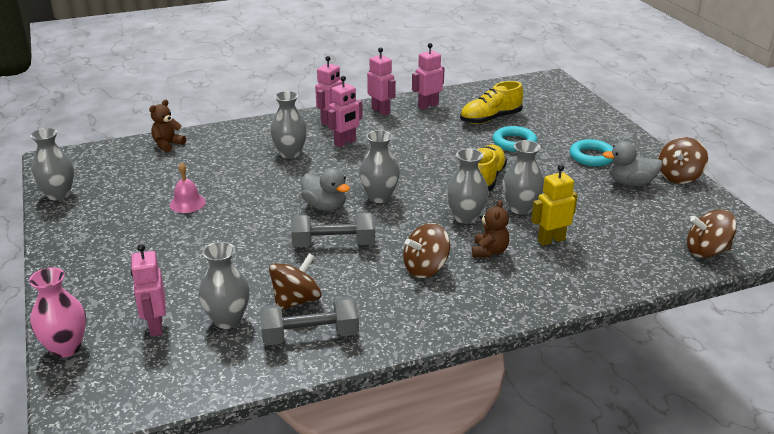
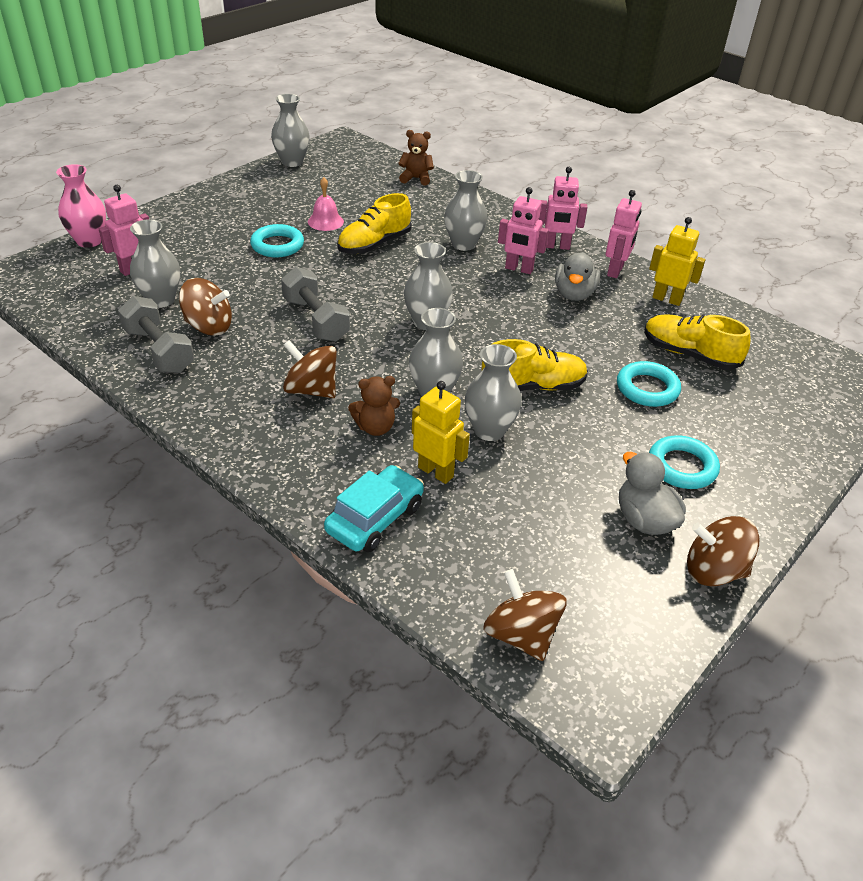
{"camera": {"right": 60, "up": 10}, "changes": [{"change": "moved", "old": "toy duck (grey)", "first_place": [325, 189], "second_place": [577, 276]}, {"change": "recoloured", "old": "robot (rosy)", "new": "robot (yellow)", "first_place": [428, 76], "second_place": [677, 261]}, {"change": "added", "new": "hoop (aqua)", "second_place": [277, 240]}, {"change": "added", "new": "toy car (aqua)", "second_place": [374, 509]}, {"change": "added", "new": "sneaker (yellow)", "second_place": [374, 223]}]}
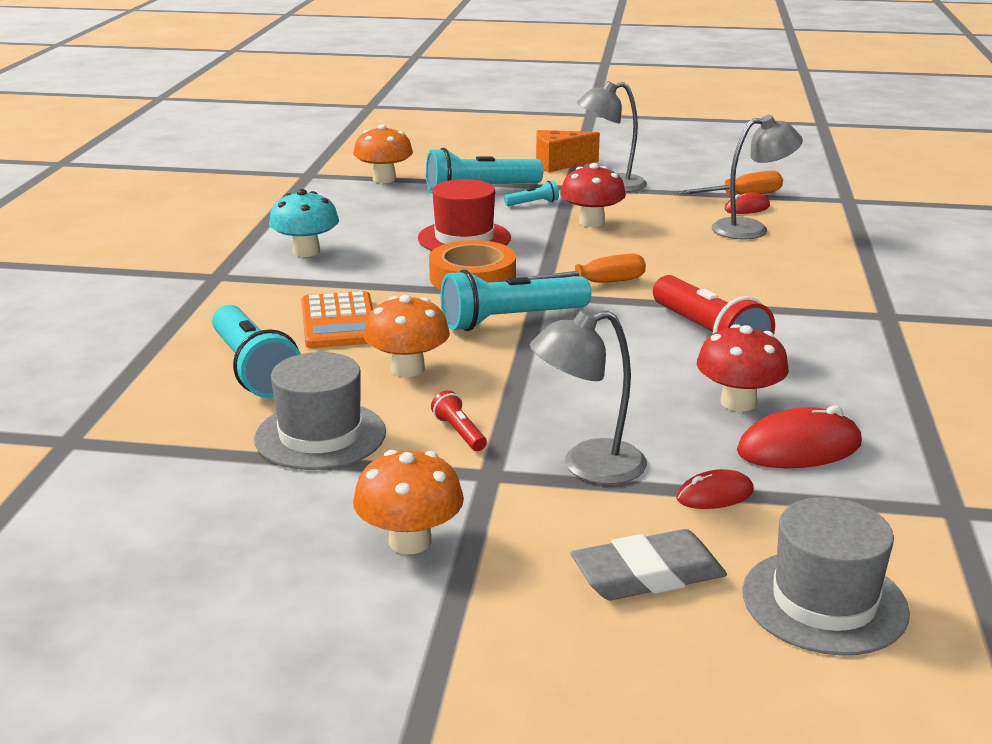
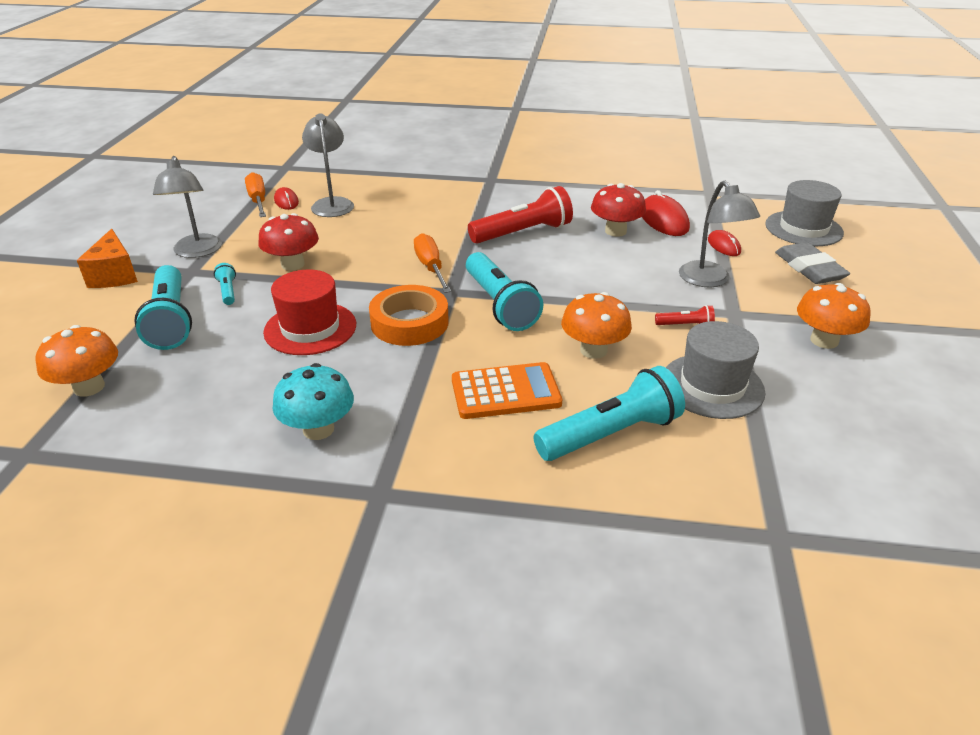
{"camera": {"right": -90, "up": 10}, "changes": [{"change": "turned", "old": "pocket torch (crimson)", "first_place": [459, 420], "second_place": [685, 315], "degrees": -150}]}
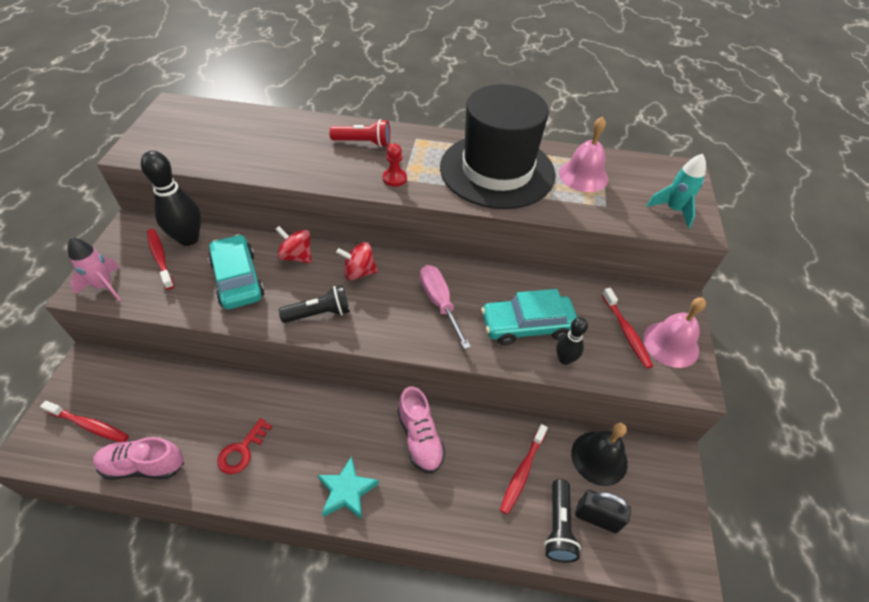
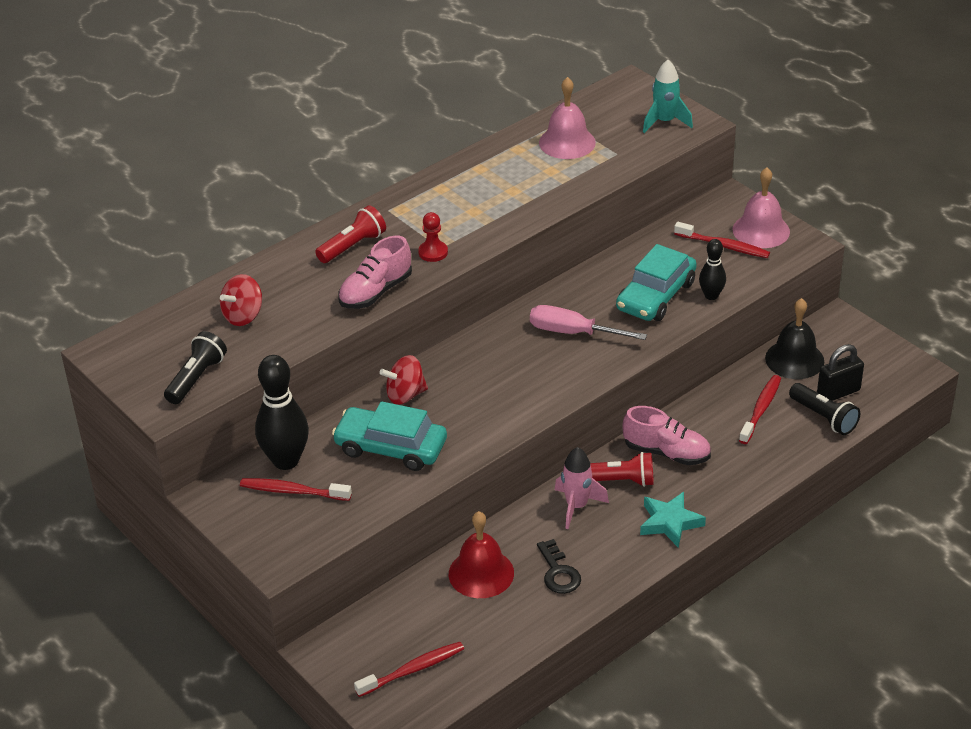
{"camera": {"right": -45, "up": -10}, "changes": [{"change": "moved", "old": "toy rocket (rosy)", "first_place": [94, 269], "second_place": [582, 488]}, {"change": "moved", "old": "sneaker (rosy)", "first_place": [138, 458], "second_place": [375, 272]}, {"change": "recoloured", "old": "door key (crimson)", "new": "door key (jet-black)", "first_place": [244, 446], "second_place": [559, 566]}, {"change": "moved", "old": "pocket torch (jet-black)", "first_place": [314, 304], "second_place": [195, 367]}, {"change": "moved", "old": "spinning top (crimson)", "first_place": [357, 261], "second_place": [241, 300]}, {"change": "removed", "old": "tall hat (jet-black)", "first_place": [497, 146]}, {"change": "turned", "old": "toothbrush (crimson)", "first_place": [524, 469], "second_place": [760, 409], "degrees": -135}, {"change": "added", "new": "hand bell (crimson)", "second_place": [481, 554]}, {"change": "added", "new": "pocket torch (crimson)", "second_place": [622, 469]}]}
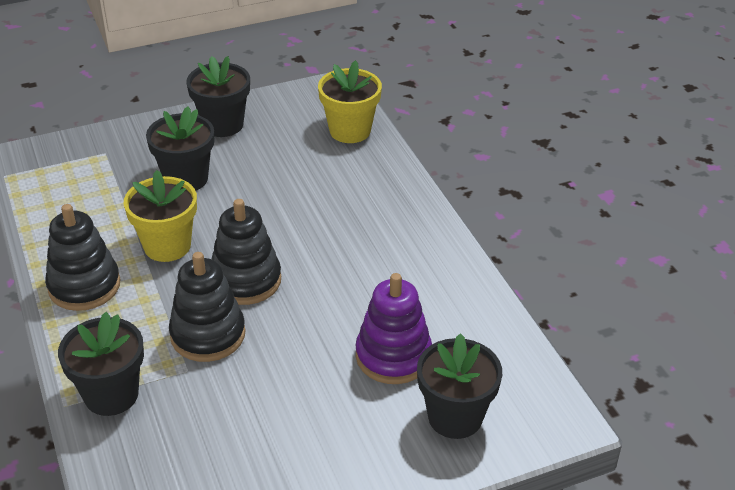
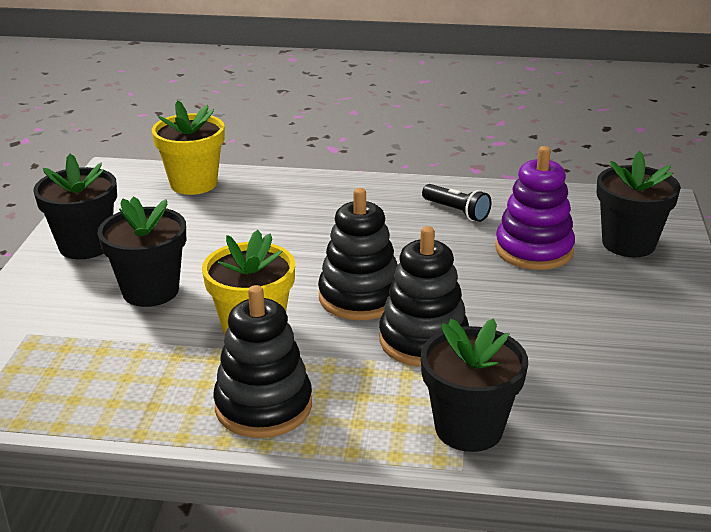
{"camera": {"right": -60, "up": -10}, "changes": [{"change": "added", "new": "pocket torch (jet-black)", "second_place": [457, 203]}]}
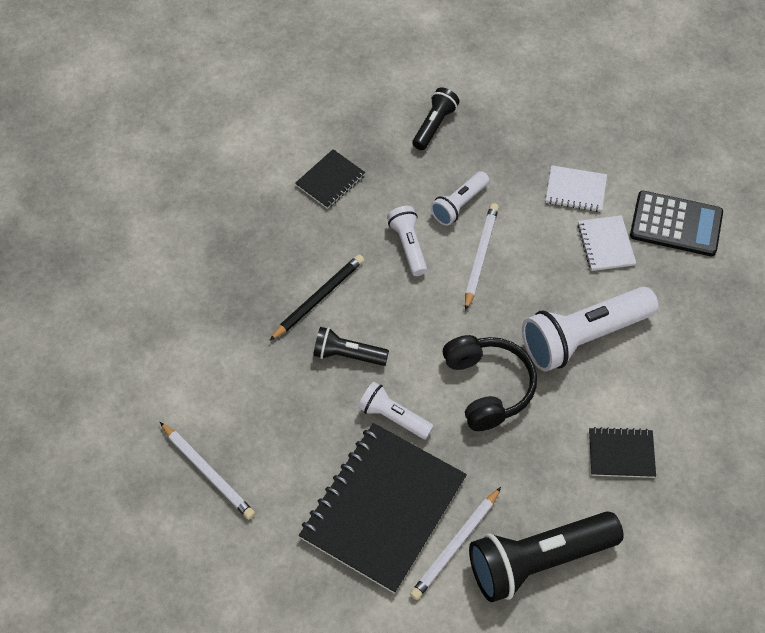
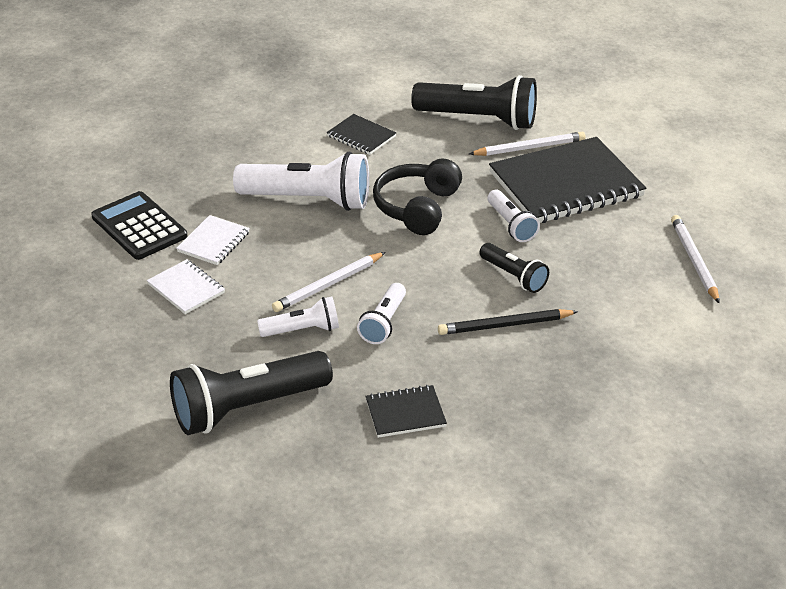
{"camera": {"right": -145, "up": -20}, "changes": [{"change": "resized", "old": "pocket torch (jet-black)", "first_place": [436, 119], "second_place": [251, 393], "factor": 1.87}]}
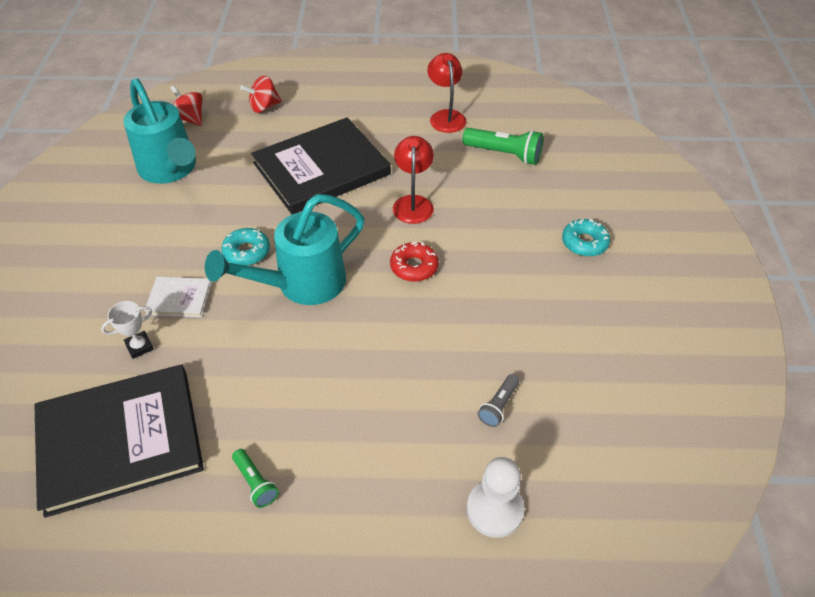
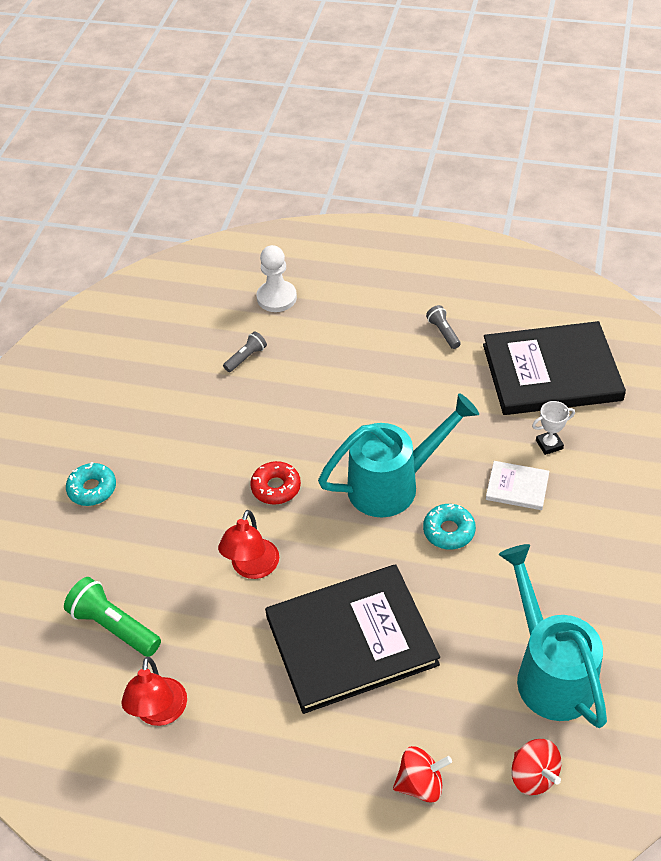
{"camera": {"right": -165, "up": 0}, "changes": [{"change": "recoloured", "old": "pocket torch (leaf-green)", "new": "pocket torch (grey)", "first_place": [255, 478], "second_place": [443, 327]}]}
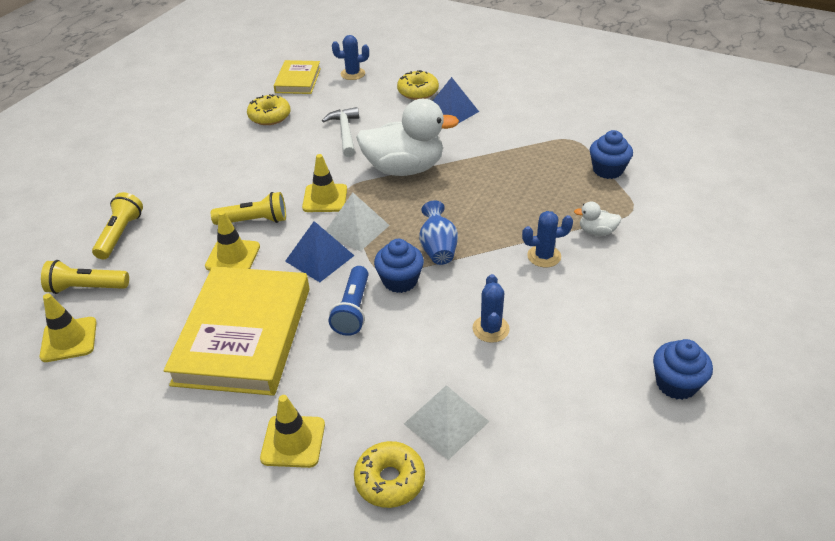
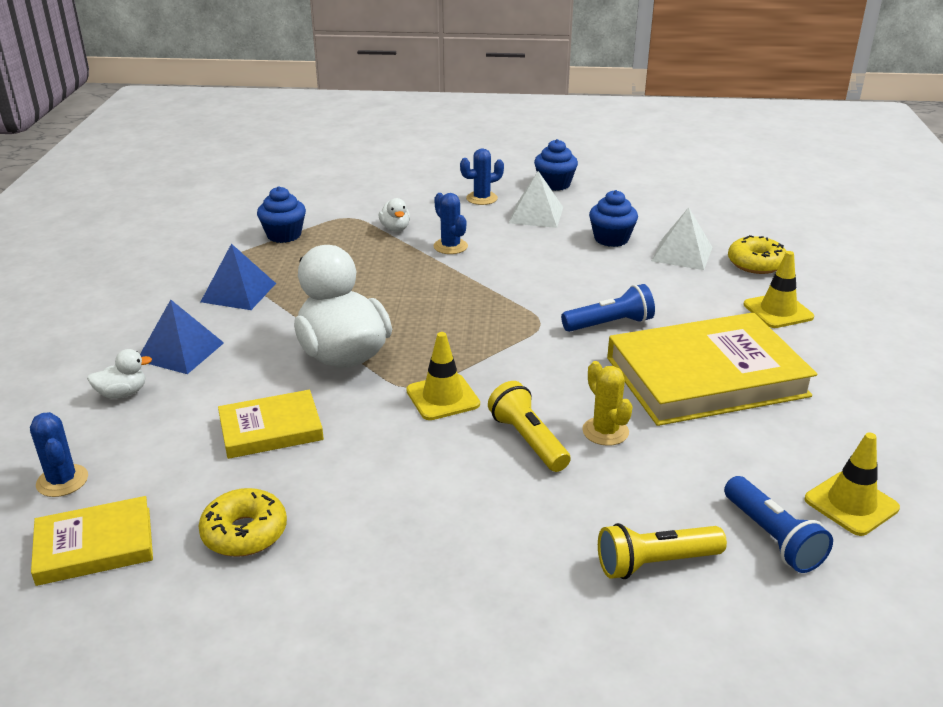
{"camera": {"right": -115, "up": -10}, "changes": [{"change": "recoloured", "old": "pocket torch (yellow)", "new": "pocket torch (cobalt)", "first_place": [85, 277], "second_place": [778, 524]}, {"change": "replaced", "old": "safety cone (yellow)", "new": "cactus (yellow)", "first_place": [232, 241], "second_place": [607, 403]}, {"change": "moved", "old": "pyramid (cobalt)", "first_place": [320, 251], "second_place": [238, 277]}, {"change": "replaced", "old": "hammer (pure white)", "new": "hardcover (yellow)", "first_place": [340, 132], "second_place": [271, 424]}, {"change": "moved", "old": "pyramid (pure white)", "first_place": [358, 222], "second_place": [536, 199]}, {"change": "moved", "old": "cupcake (cobalt)", "first_place": [399, 266], "second_place": [613, 218]}, {"change": "replaced", "old": "donut (yellow)", "new": "toy duck (pure white)", "first_place": [418, 85], "second_place": [119, 374]}, {"change": "removed", "old": "flower vase (cobalt)", "first_place": [438, 232]}, {"change": "moved", "old": "cactus (cobalt)", "first_place": [491, 308], "second_place": [482, 177]}]}
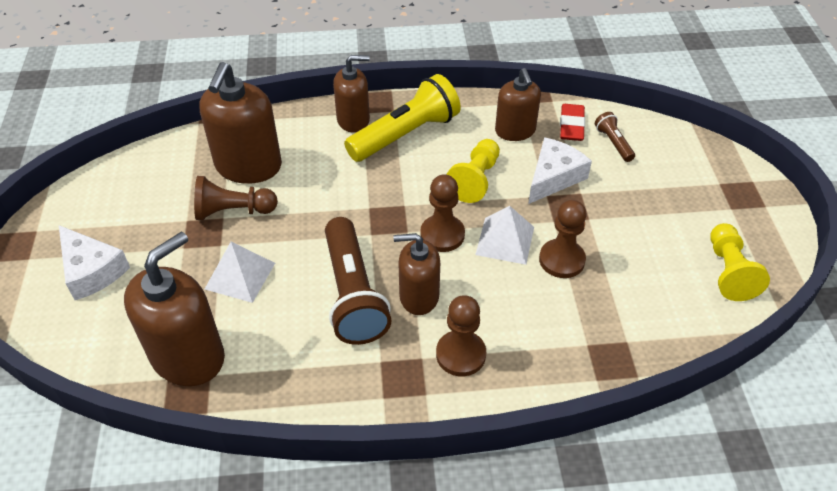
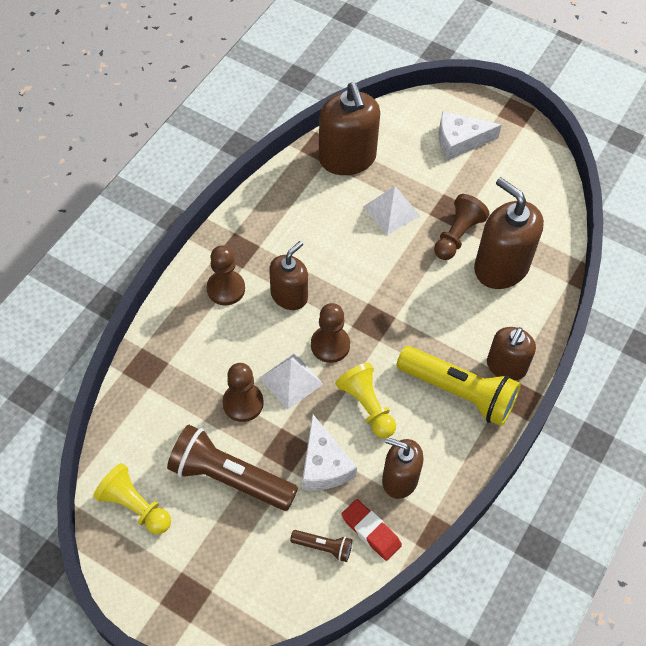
{"camera": {"right": 125, "up": 10}, "changes": [{"change": "moved", "old": "pocket torch (dark brown)", "first_place": [358, 281], "second_place": [232, 467]}, {"change": "turned", "old": "pocket torch (yellow)", "first_place": [402, 118], "second_place": [459, 386], "degrees": -60}]}
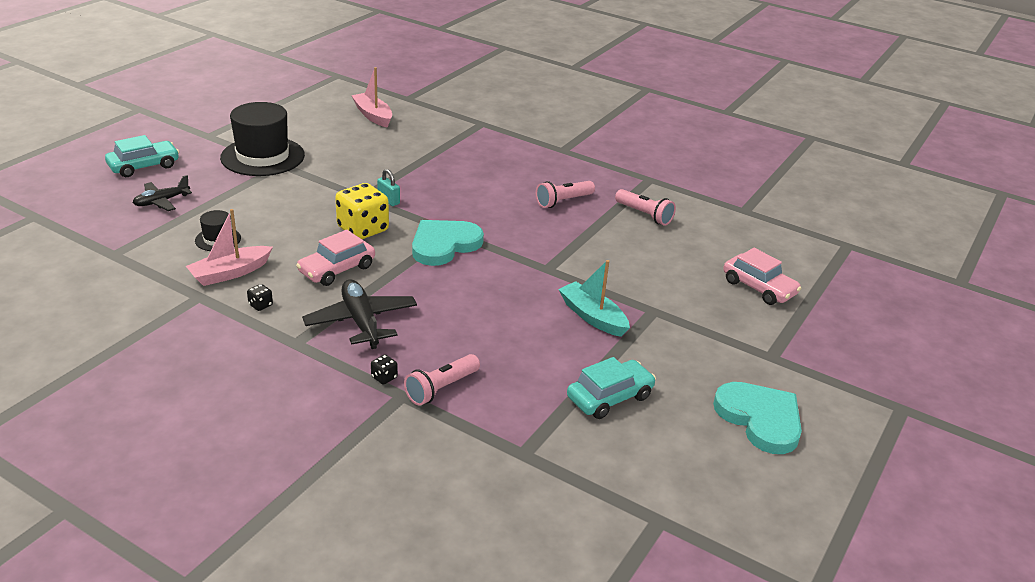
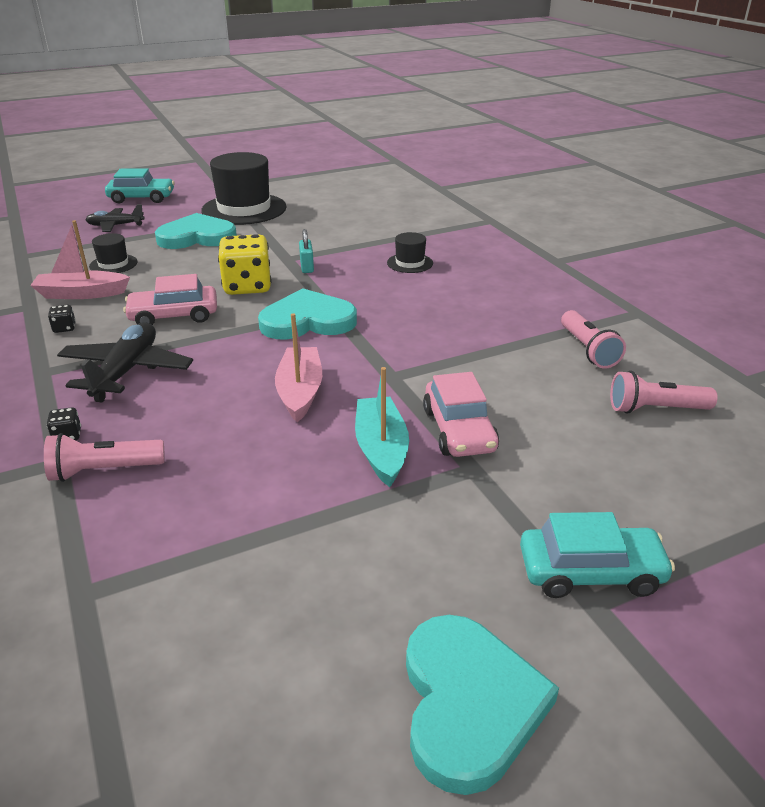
{"camera": {"right": 35, "up": 0}, "changes": [{"change": "moved", "old": "boat (rosy)", "first_place": [371, 97], "second_place": [298, 367]}, {"change": "moved", "old": "pocket torch (rosy)", "first_place": [565, 194], "second_place": [664, 392]}, {"change": "moved", "old": "toy car (aqua)", "first_place": [611, 388], "second_place": [597, 555]}, {"change": "moved", "old": "toy car (rosy)", "first_place": [762, 276], "second_place": [461, 414]}, {"change": "added", "new": "heart (aqua)", "second_place": [196, 231]}, {"change": "added", "new": "tall hat (jet-black)", "second_place": [410, 252]}]}
